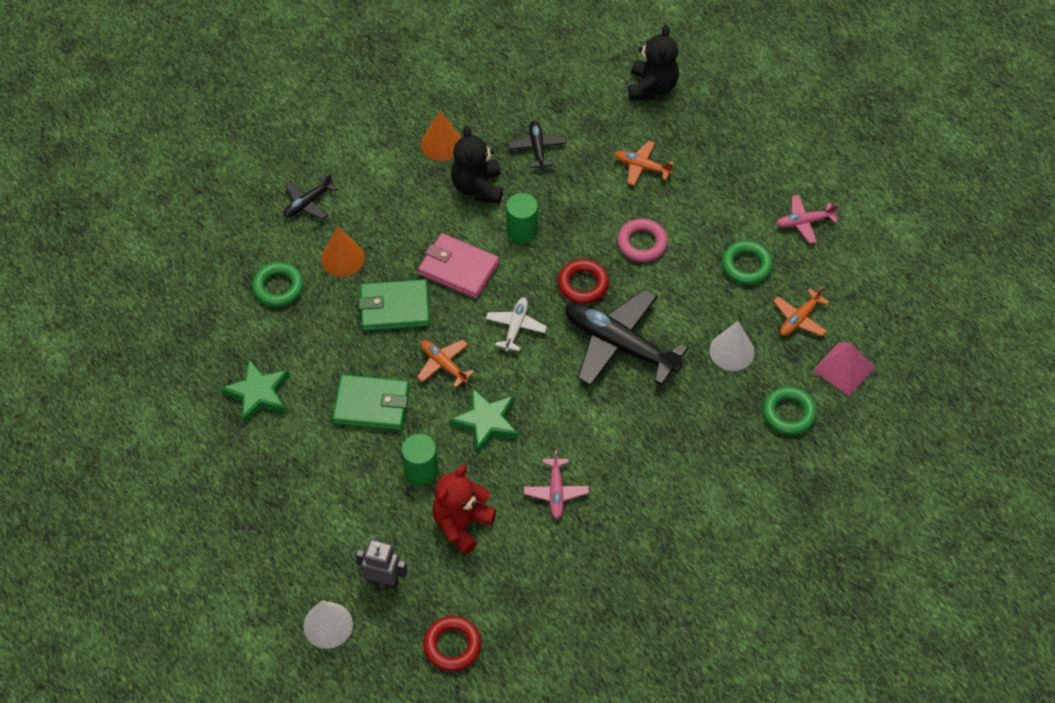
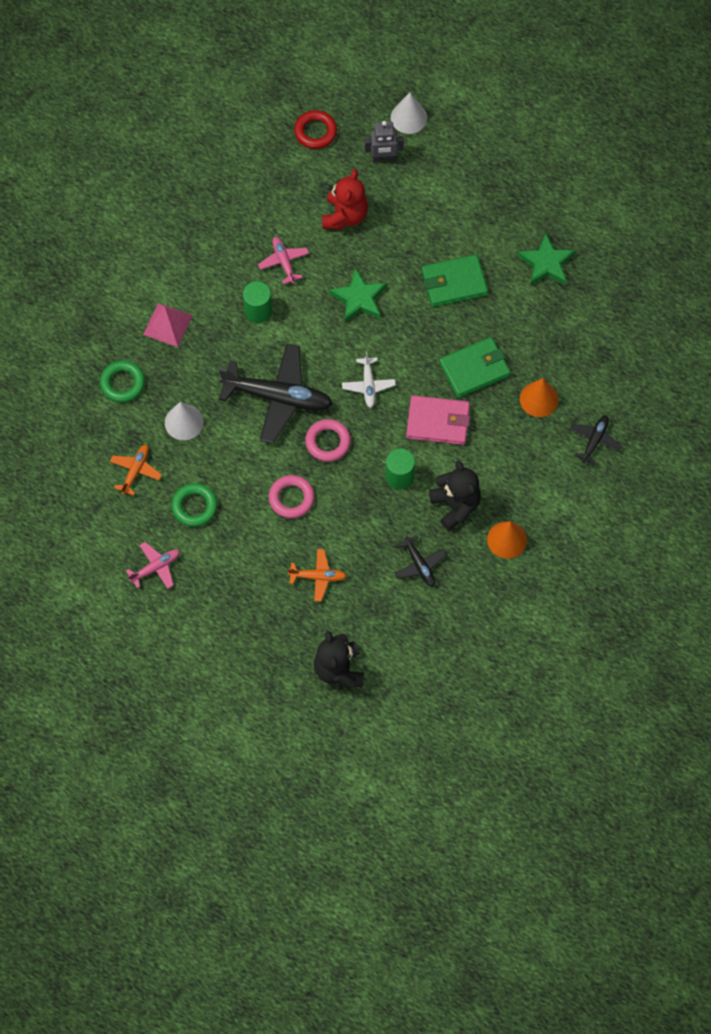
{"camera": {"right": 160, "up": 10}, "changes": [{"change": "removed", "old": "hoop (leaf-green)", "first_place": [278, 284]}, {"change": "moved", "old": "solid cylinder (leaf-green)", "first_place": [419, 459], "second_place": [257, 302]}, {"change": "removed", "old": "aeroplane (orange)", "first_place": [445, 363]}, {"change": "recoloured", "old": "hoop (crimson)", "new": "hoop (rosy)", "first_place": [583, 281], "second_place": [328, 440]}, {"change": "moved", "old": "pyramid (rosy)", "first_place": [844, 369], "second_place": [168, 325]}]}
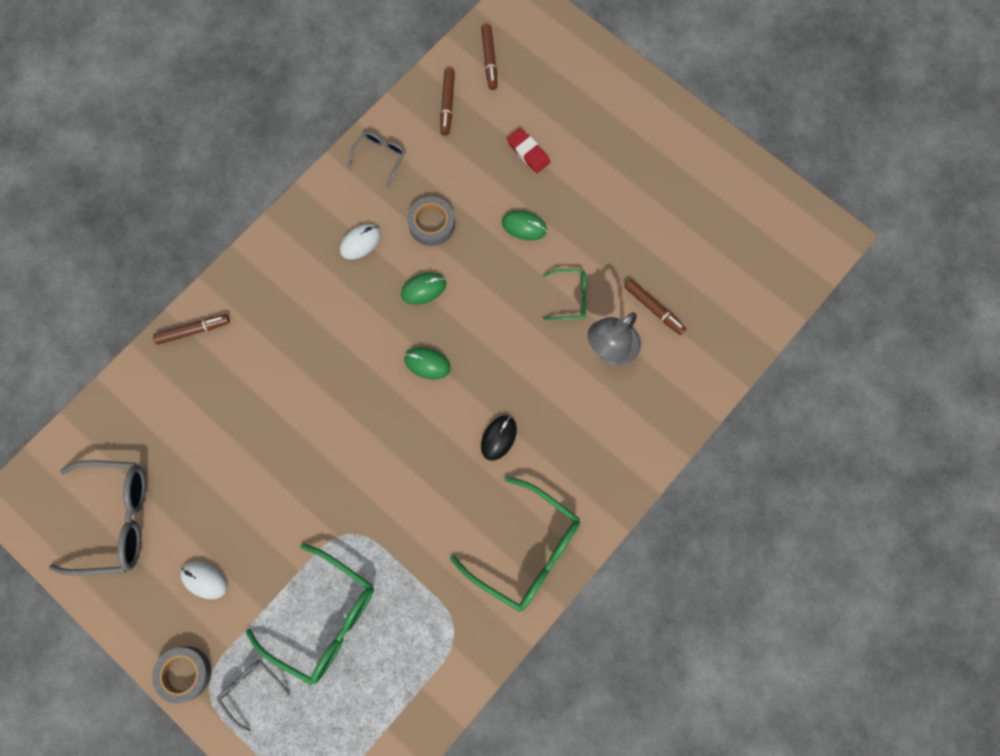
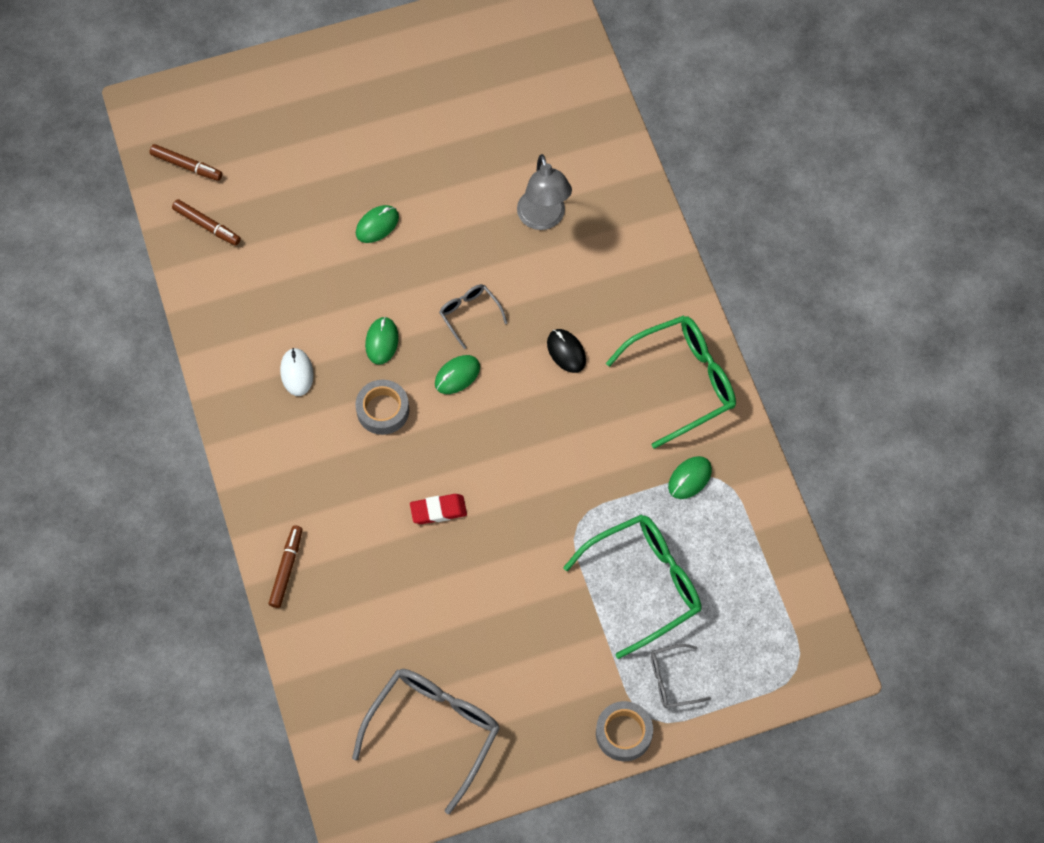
{"camera": {"right": -60, "up": -10}, "changes": [{"change": "removed", "old": "computer mouse (pure white)", "first_place": [204, 580]}, {"change": "moved", "old": "eyeglasses (grey)", "first_place": [376, 159], "second_place": [473, 316]}, {"change": "moved", "old": "tape (grey)", "first_place": [431, 221], "second_place": [382, 407]}, {"change": "moved", "old": "gum eraser (crimson)", "first_place": [528, 150], "second_place": [438, 509]}, {"change": "removed", "old": "eyeglasses (leaf-green)", "first_place": [564, 294]}, {"change": "removed", "old": "felt pen (dark brown)", "first_place": [655, 307]}, {"change": "added", "new": "computer mouse (leaf-green)", "second_place": [690, 477]}]}
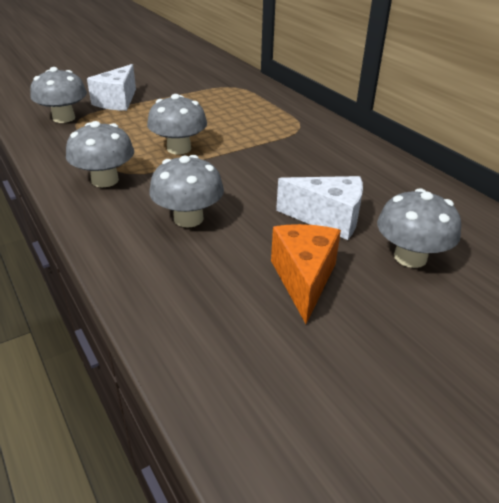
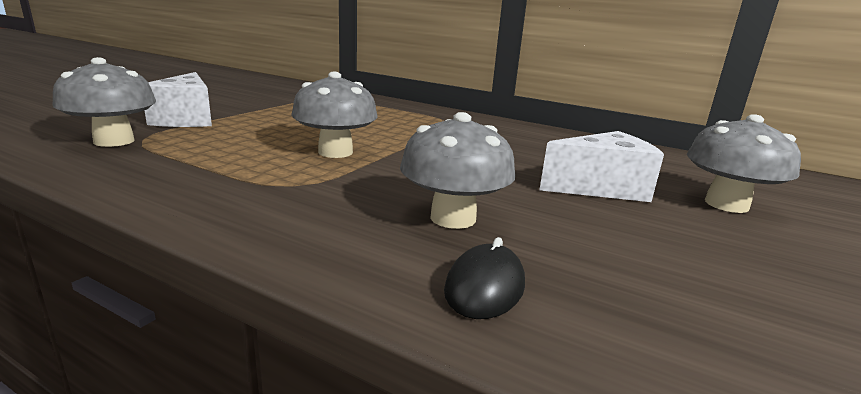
{"camera": {"right": -30, "up": -15}, "changes": [{"change": "removed", "old": "fungus (grey)", "first_place": [100, 154]}, {"change": "removed", "old": "cheese (orange)", "first_place": [306, 274]}, {"change": "added", "new": "computer mouse (jet-black)", "second_place": [484, 278]}]}
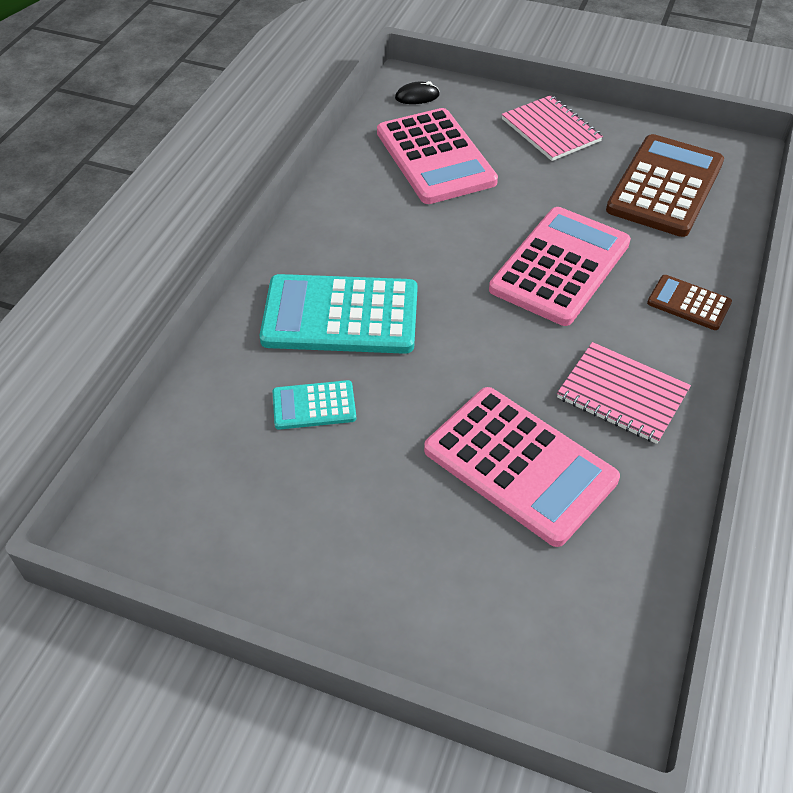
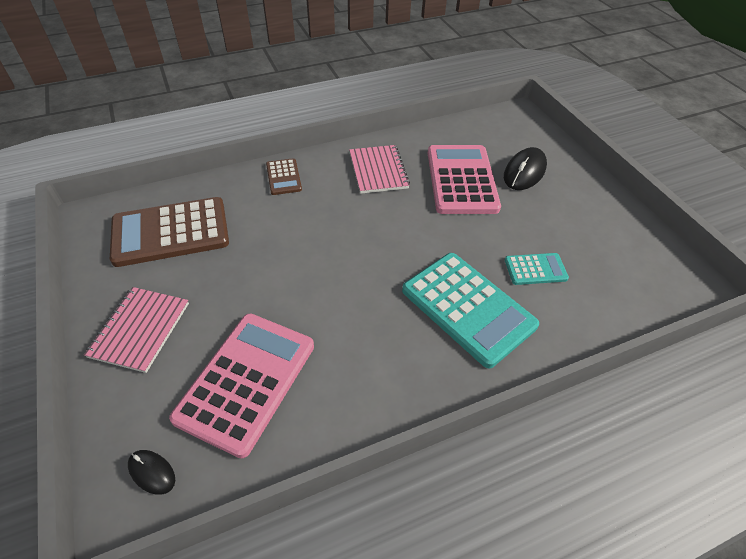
{"camera": {"right": -135, "up": 0}, "changes": [{"change": "turned", "old": "adding machine (aqua)", "first_place": [314, 405], "second_place": [537, 269], "degrees": -45}, {"change": "removed", "old": "adding machine (rosy)", "first_place": [560, 266]}, {"change": "added", "new": "computer mouse (jet-black)", "second_place": [525, 168]}]}
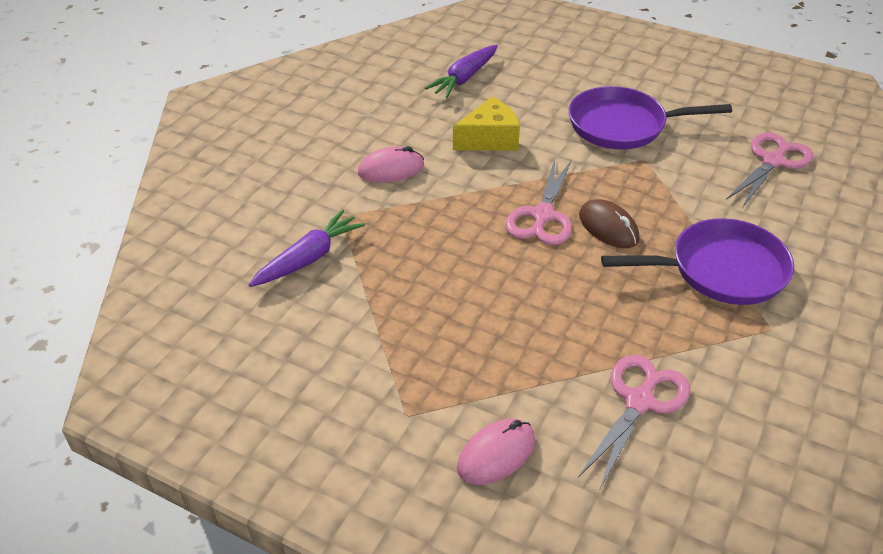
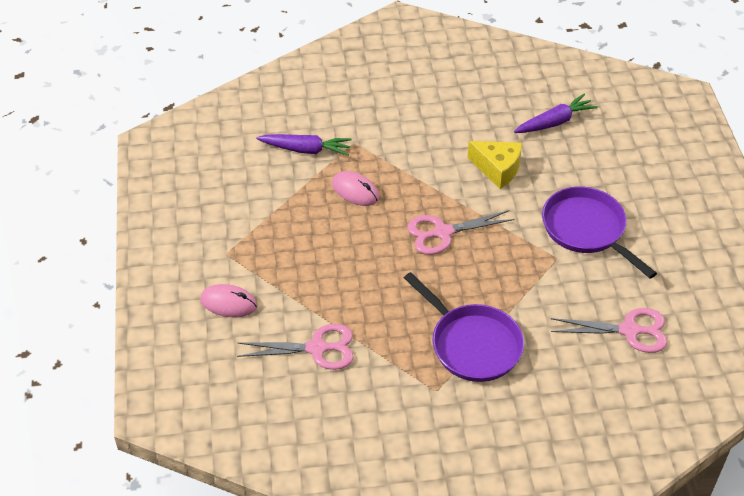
{"camera": {"right": 55, "up": 5}, "changes": [{"change": "moved", "old": "computer mouse (rosy)", "first_place": [391, 164], "second_place": [355, 188]}, {"change": "turned", "old": "carrot (violet)", "first_place": [461, 71], "second_place": [556, 113], "degrees": 150}, {"change": "removed", "old": "computer mouse (dark brown)", "first_place": [609, 223]}]}
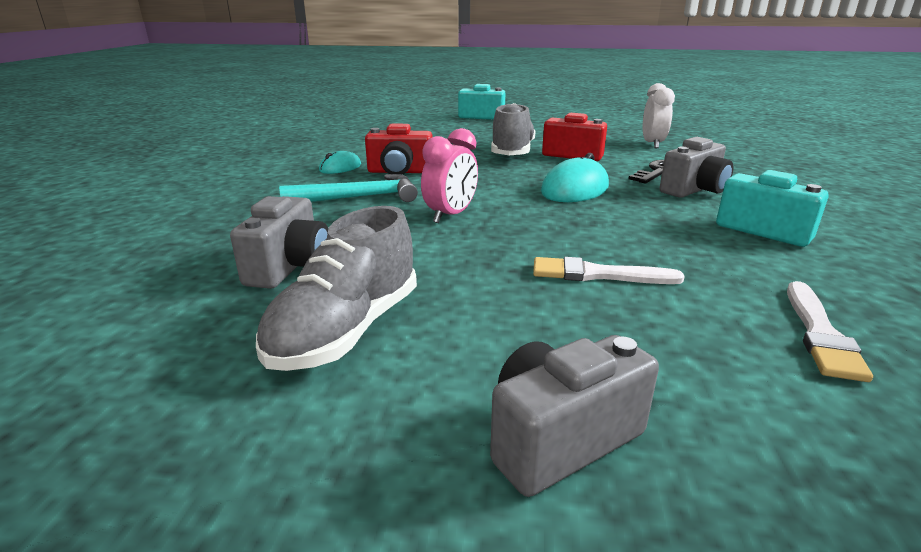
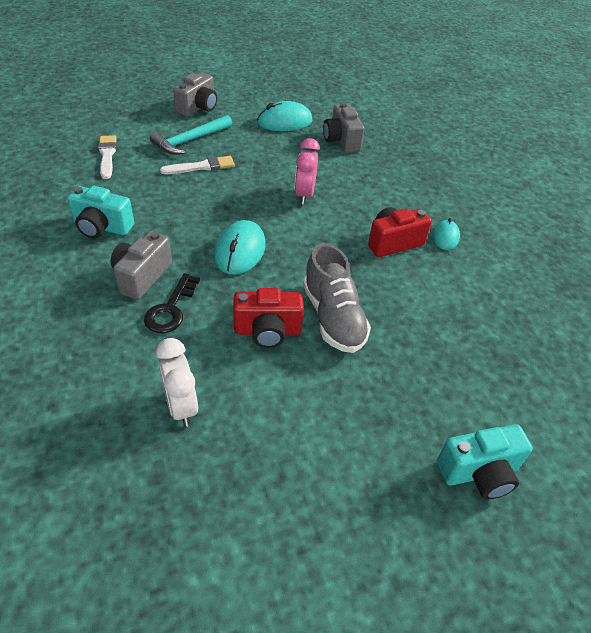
{"camera": {"right": 150, "up": 20}, "changes": [{"change": "replaced", "old": "sneaker (grey)", "new": "computer mouse (aqua)", "first_place": [336, 288], "second_place": [285, 116]}, {"change": "moved", "old": "hammer (aqua)", "first_place": [348, 188], "second_place": [191, 134]}]}
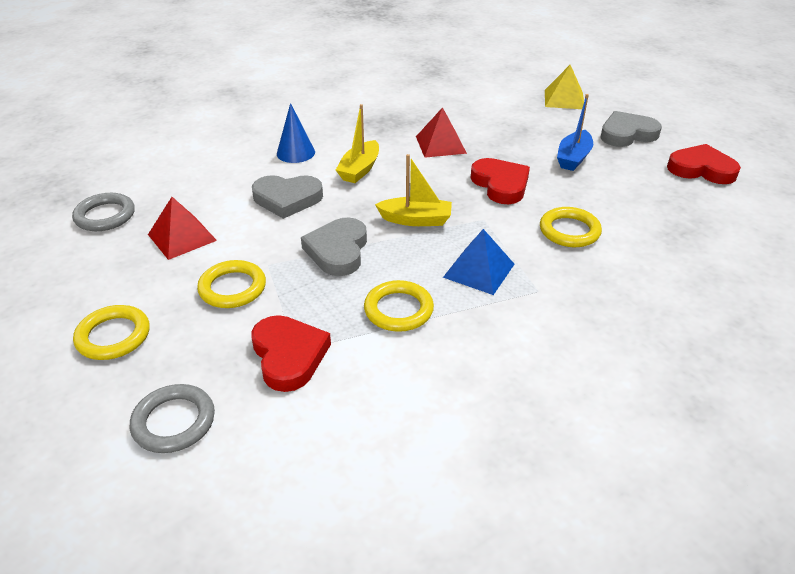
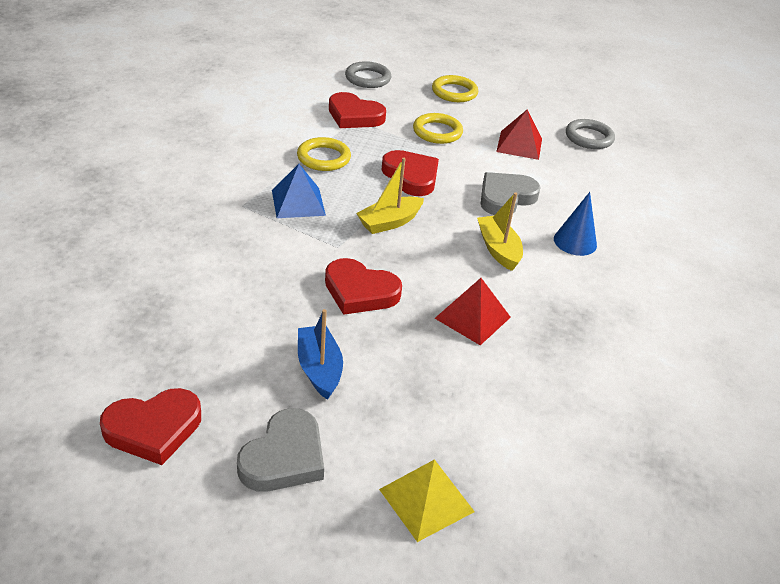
{"camera": {"right": 135, "up": 0}, "changes": [{"change": "recoloured", "old": "heart (grey)", "new": "heart (crimson)", "first_place": [334, 247], "second_place": [410, 173]}, {"change": "removed", "old": "hoop (yellow)", "first_place": [571, 227]}]}
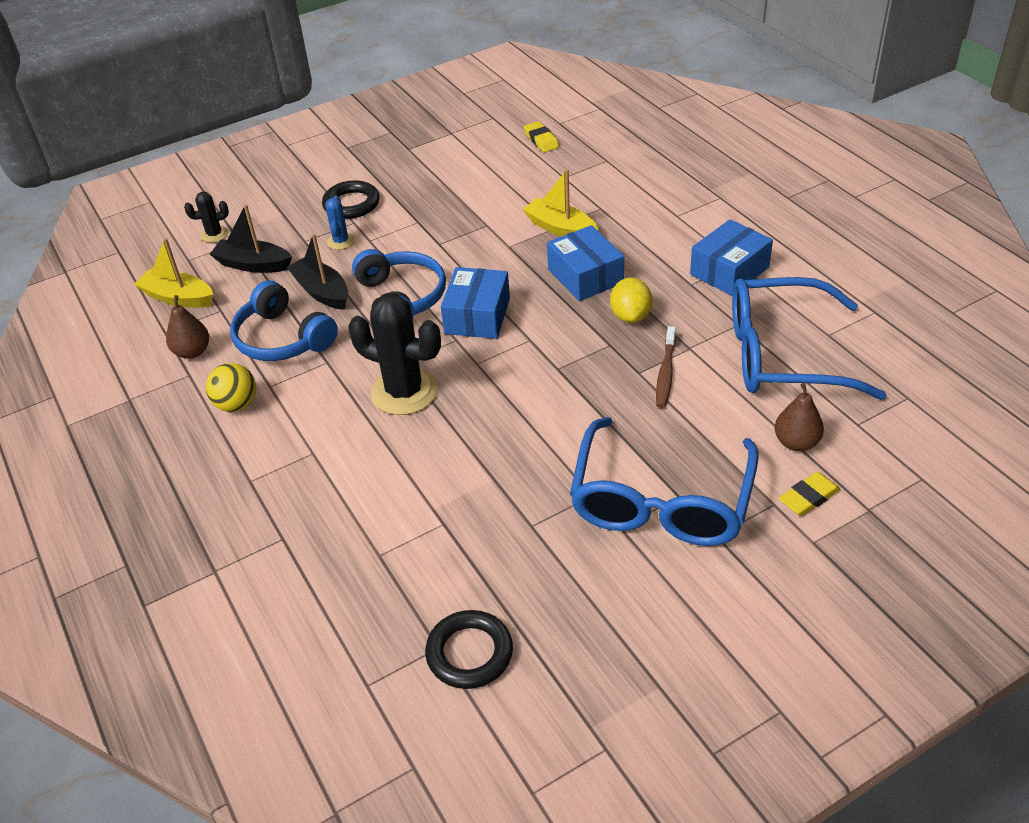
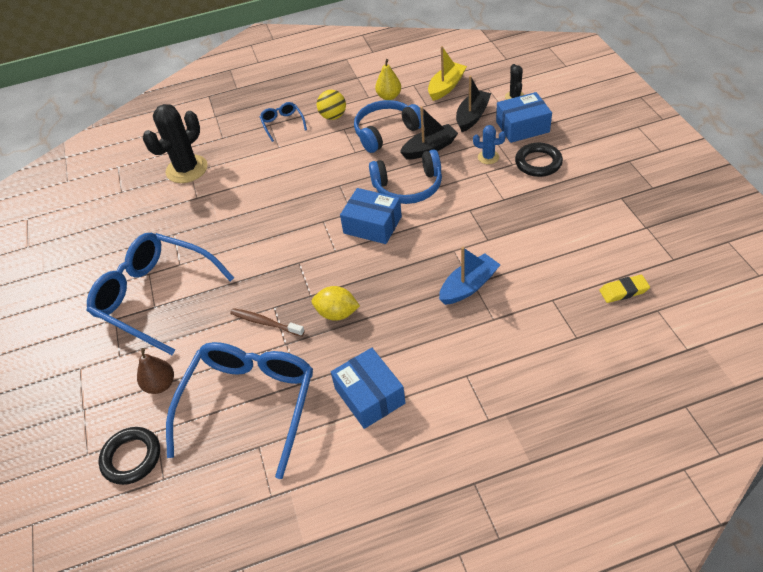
{"camera": {"right": 105, "up": 5}, "changes": [{"change": "recoloured", "old": "toy pear (dark brown)", "new": "toy pear (yellow)", "first_place": [187, 327], "second_place": [388, 79]}, {"change": "moved", "old": "cactus (jet-black)", "first_place": [394, 354], "second_place": [175, 143]}, {"change": "moved", "old": "hoop (jet-black)", "first_place": [469, 649], "second_place": [129, 456]}, {"change": "recoloured", "old": "boat (yellow)", "new": "boat (cobalt)", "first_place": [560, 203], "second_place": [469, 276]}, {"change": "moved", "old": "package (cobalt)", "first_place": [585, 263], "second_place": [524, 117]}, {"change": "removed", "old": "gum eraser (yellow)", "first_place": [809, 494]}, {"change": "added", "new": "eyeglasses (cobalt)", "second_place": [283, 122]}]}
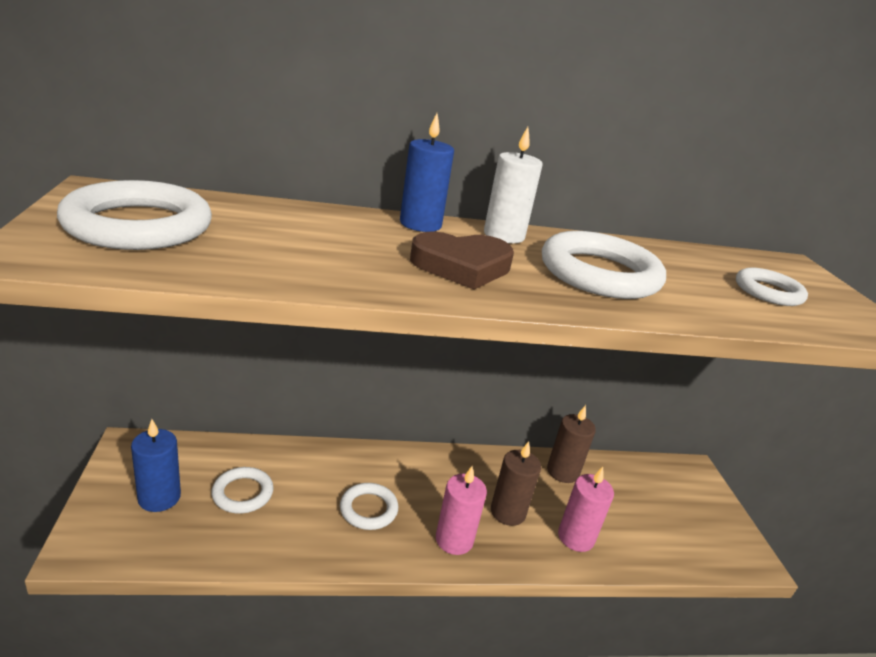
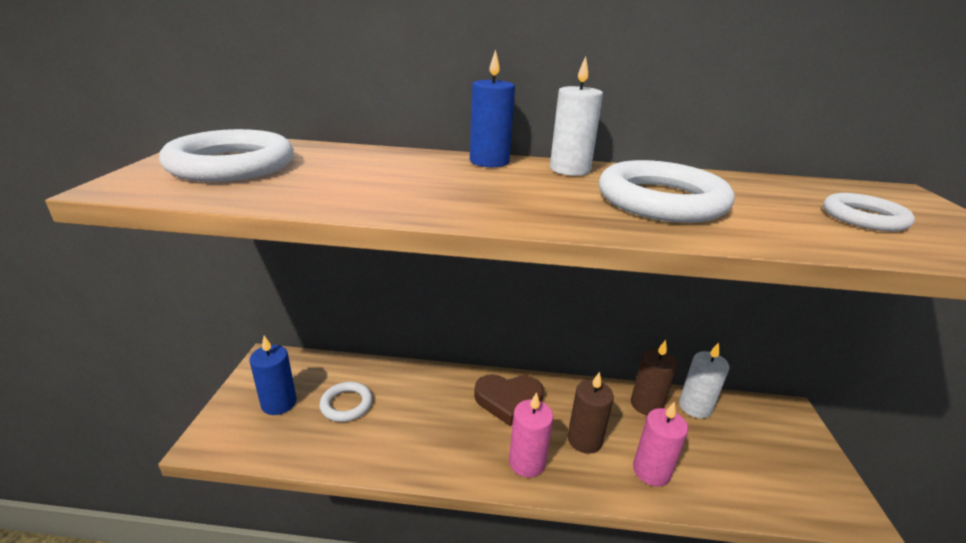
{"camera": {"right": 15, "up": 0}, "changes": [{"change": "removed", "old": "hoop (pure white)", "first_place": [369, 506]}, {"change": "moved", "old": "heart (dark brown)", "first_place": [462, 260], "second_place": [509, 400]}, {"change": "added", "new": "wax candle (pure white)", "second_place": [704, 380]}]}
